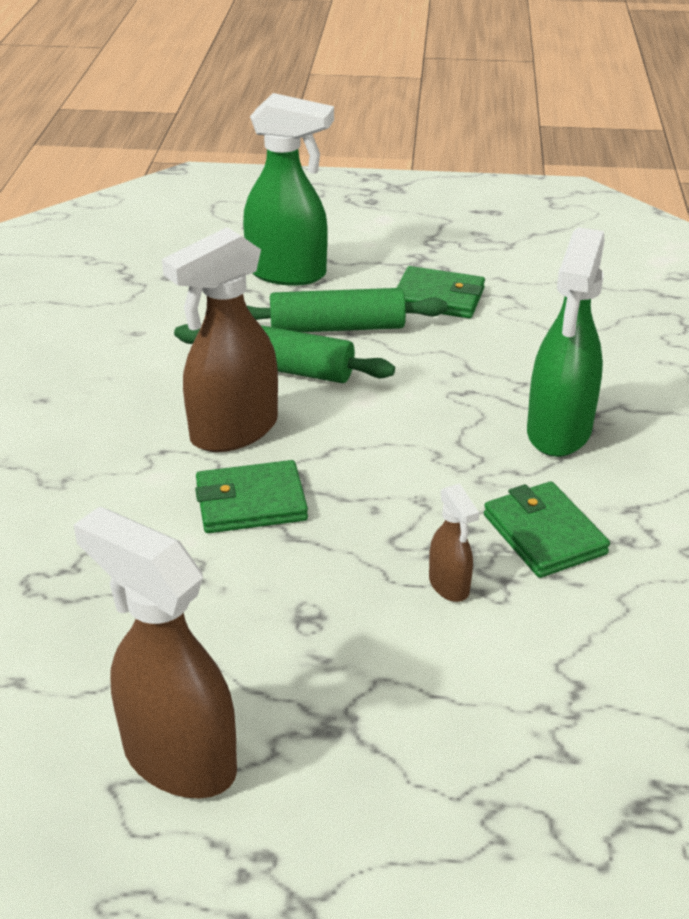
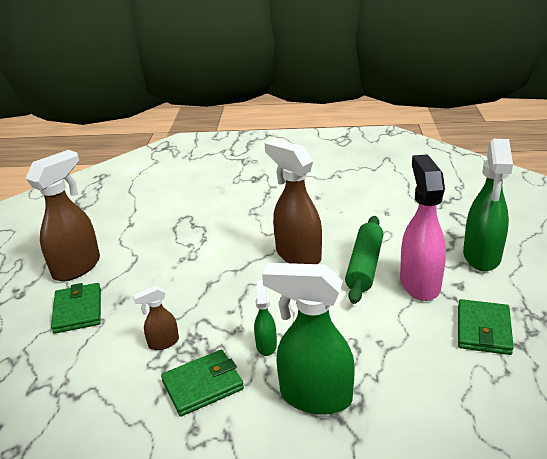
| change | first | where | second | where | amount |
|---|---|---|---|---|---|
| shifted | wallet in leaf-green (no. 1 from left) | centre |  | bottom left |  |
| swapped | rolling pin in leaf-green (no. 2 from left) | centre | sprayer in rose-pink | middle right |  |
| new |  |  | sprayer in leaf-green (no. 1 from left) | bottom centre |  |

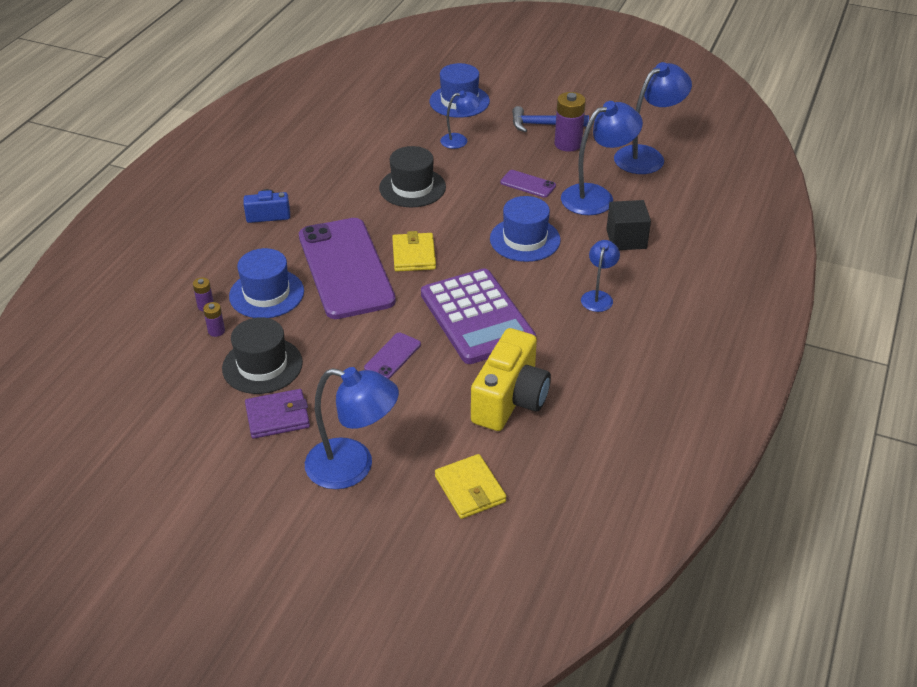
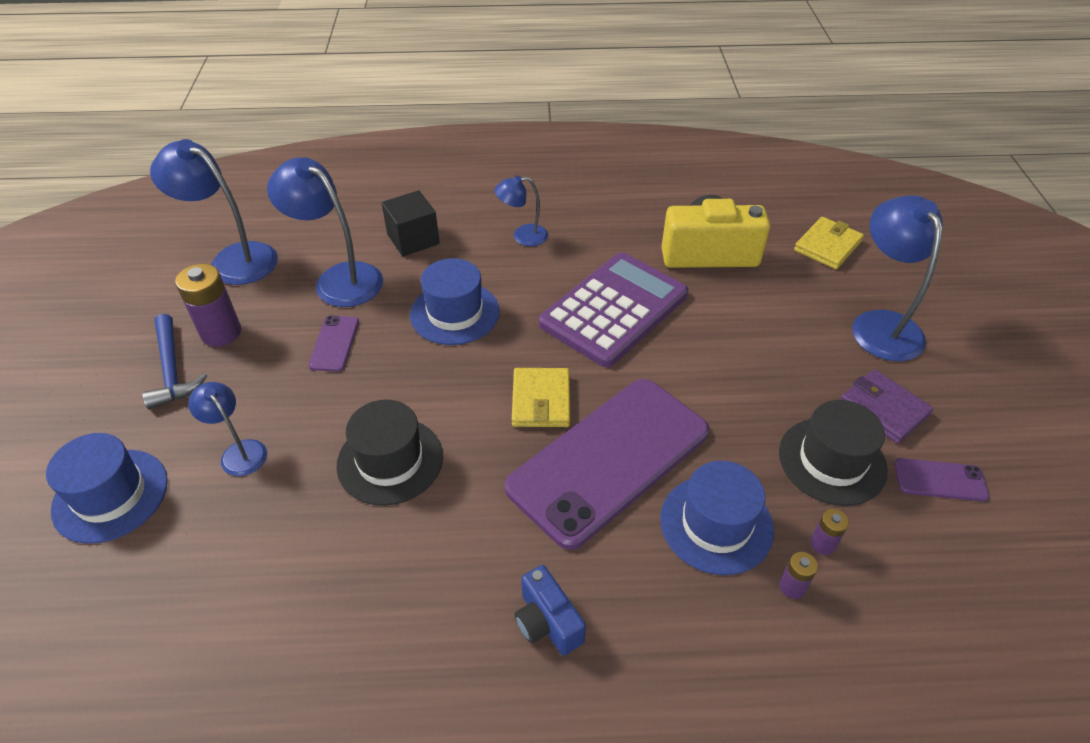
| change | first | where | second | where | amount |
|---|---|---|---|---|---|
| shifted | mobile phone in violet (no. 2 from left in the first image) | centre | mobile phone in violet (no. 3 from left) | middle right |  |
| rotated | wallet in yellow (no. 1 from left) | centre |  | centre | 60 degrees counterclockwise |

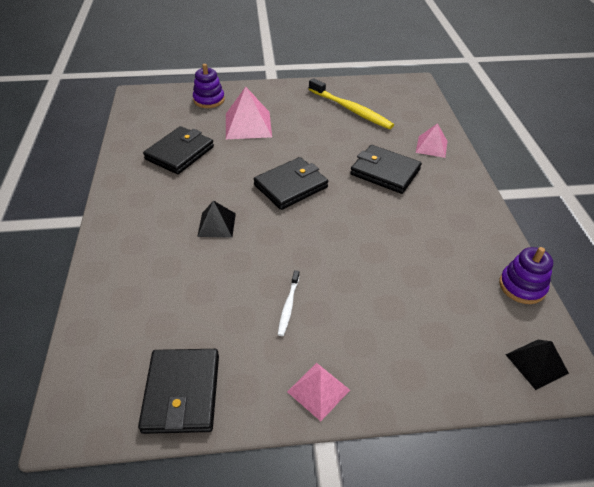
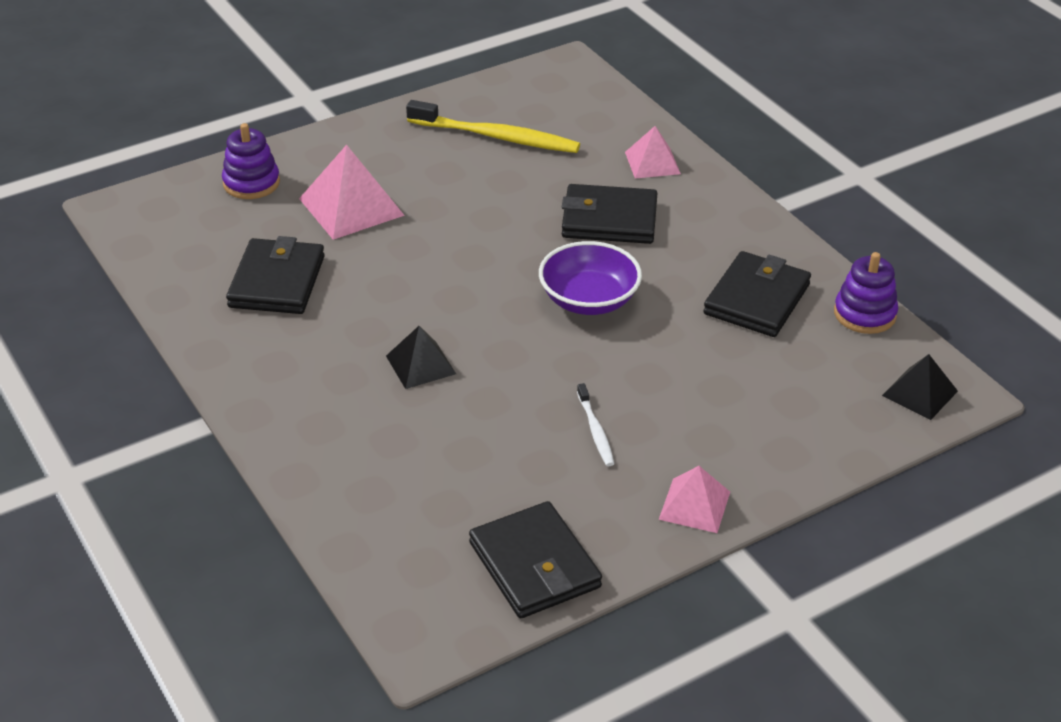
| change | first | where | second | where | amount |
|---|---|---|---|---|---|
| shifted | wallet in ebony (no. 3 from left in the first image) | centre | wallet in ebony (no. 4 from left) | middle right |  |
| new |  |  | deep dish in violet | centre |  |

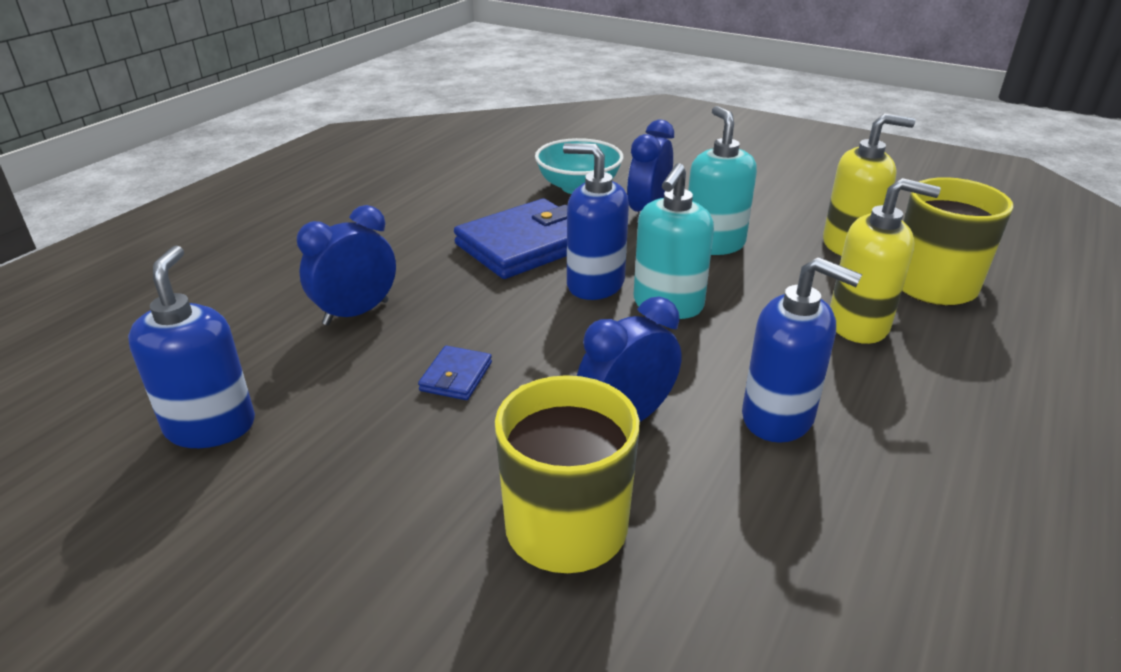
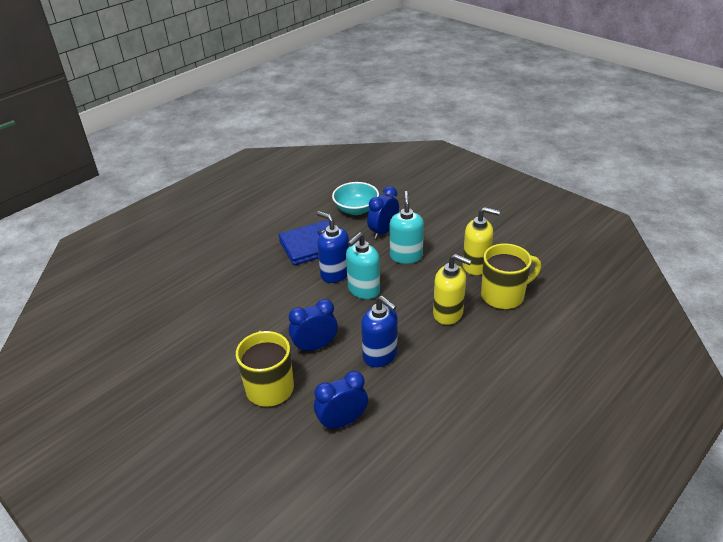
| change | first | where | second | where | amount |
|---|---|---|---|---|---|
| gone | soap dispenser in cobalt (no. 1 from left) | middle left |  |  |  |
| shifted | alarm clock in cobalt (no. 1 from left in the first image) | middle left | alarm clock in cobalt (no. 2 from left) | bottom centre |  |
| gone | wallet in cobalt (no. 1 from left) | centre |  |  |  |

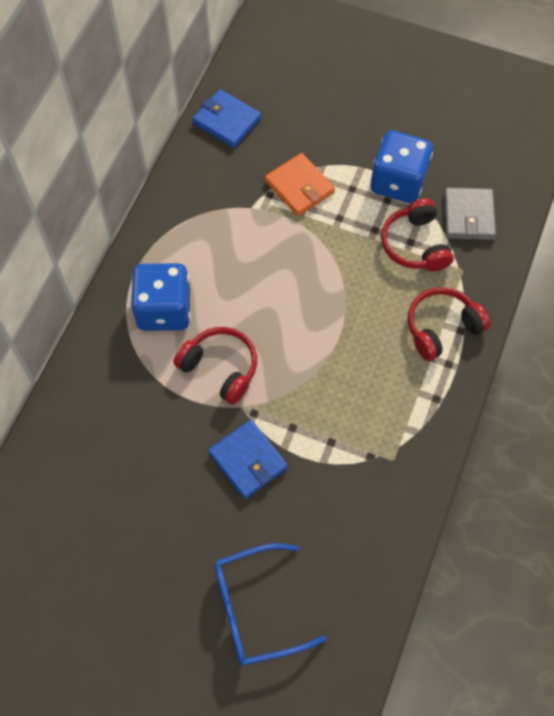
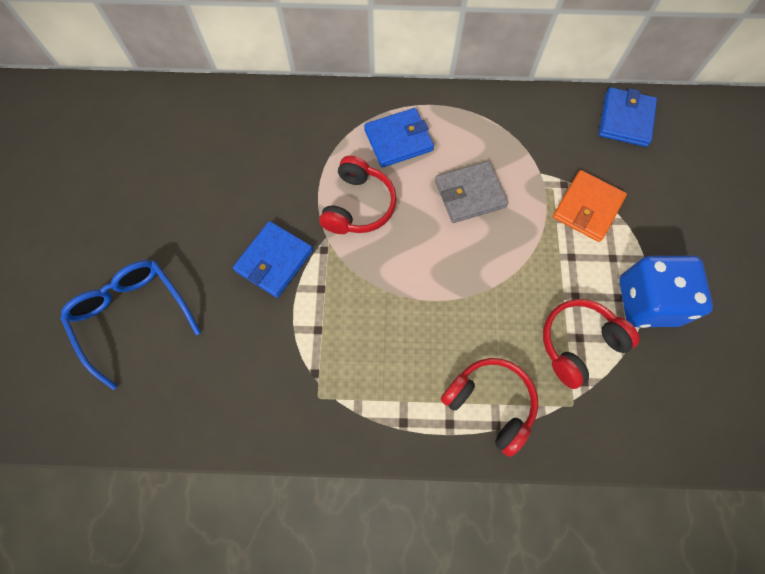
| change | first | where | second | where | amount |
|---|---|---|---|---|---|
| swapped | die in cobalt (no. 1 from left) | middle left | wallet in cobalt (no. 2 from left) | top centre |  |
| shifted | wallet in ash-grey | top right |  | centre |  |

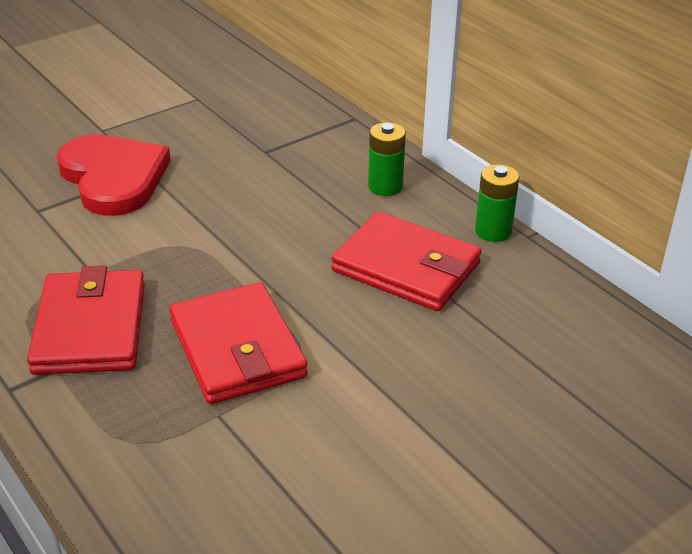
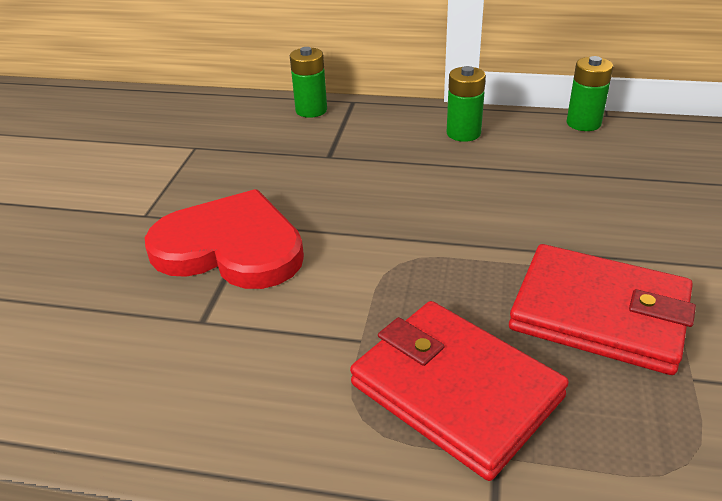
| change | first | where | second | where | amount |
|---|---|---|---|---|---|
| gone | wallet in crimson (no. 3 from left) | centre |  |  |  |
| new |  |  | AA battery in leaf-green (no. 1 from left) | top centre |  |

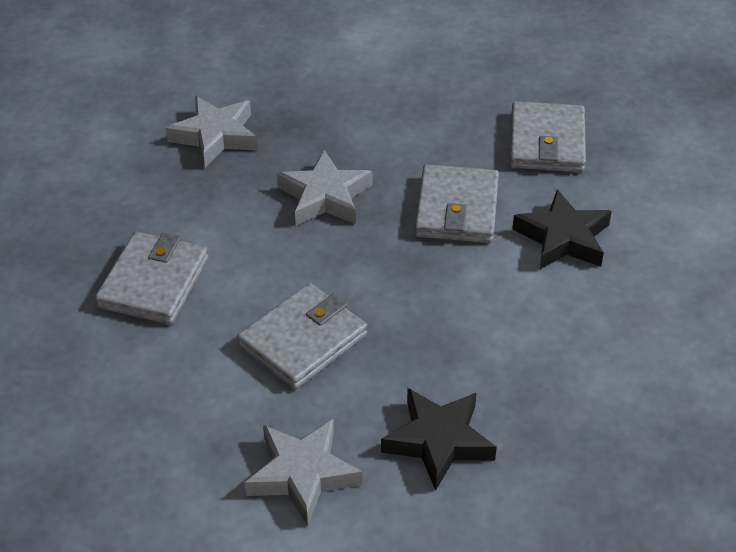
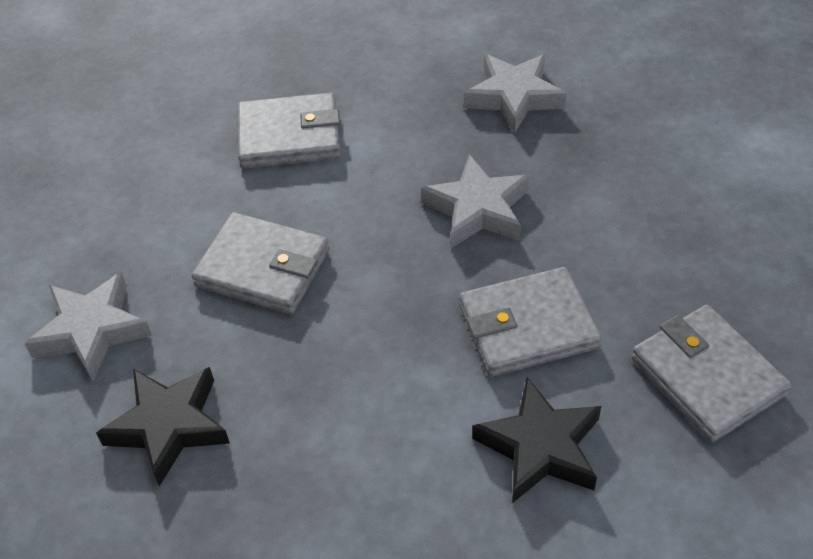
| change | first | where | second | where | amount |
|---|---|---|---|---|---|
| rotated | wallet in ash-grey (no. 4 from left) | top right |  | bottom right | 75 degrees clockwise |

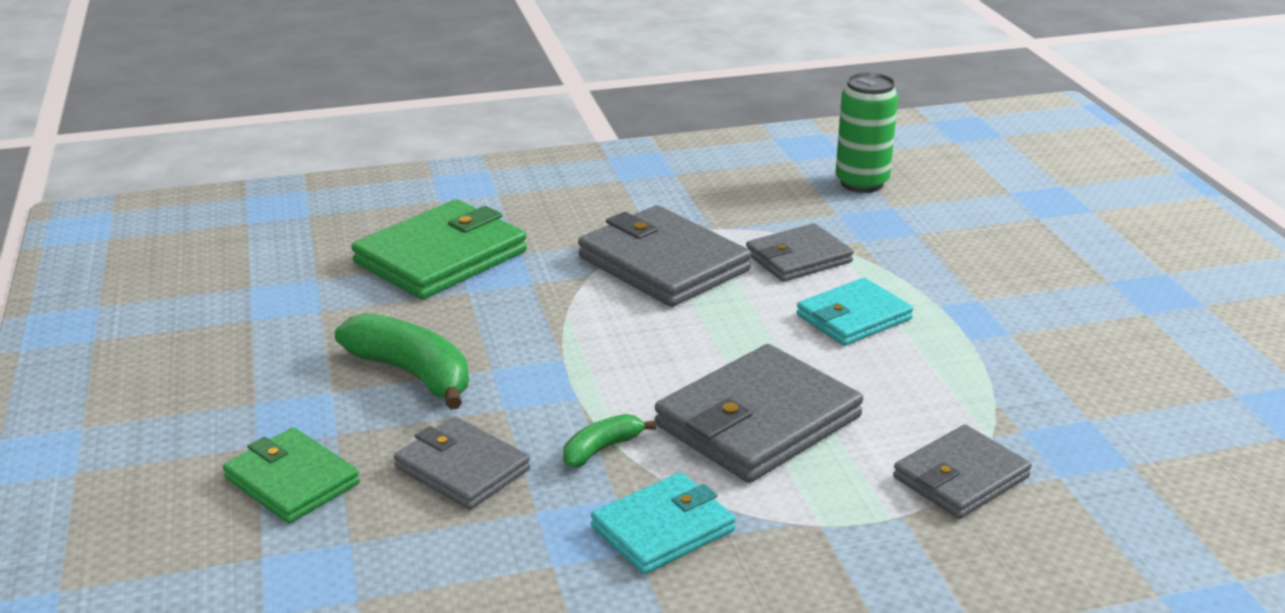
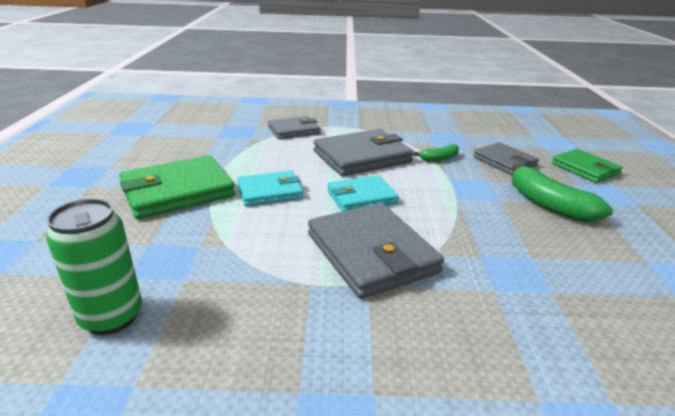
| change | first | where | second | where | amount |
|---|---|---|---|---|---|
| shifted | wallet in leaf-green (no. 2 from left in the first image) | centre | wallet in leaf-green (no. 1 from left) | middle left |  |
| shifted | wallet in teal (no. 1 from left in the first image) | bottom centre | wallet in teal (no. 2 from left) | centre |  |
| gone | wallet in ash-grey (no. 4 from left) | centre |  |  |  |

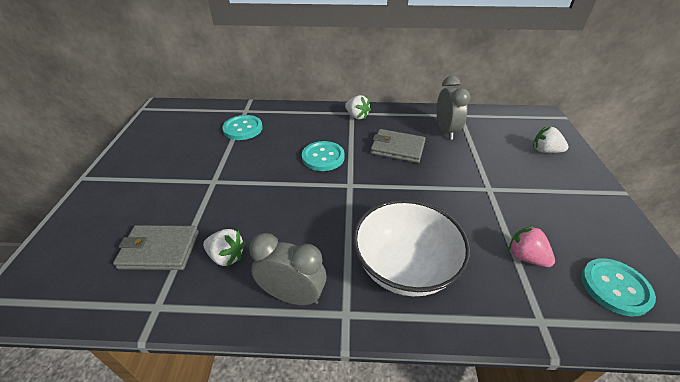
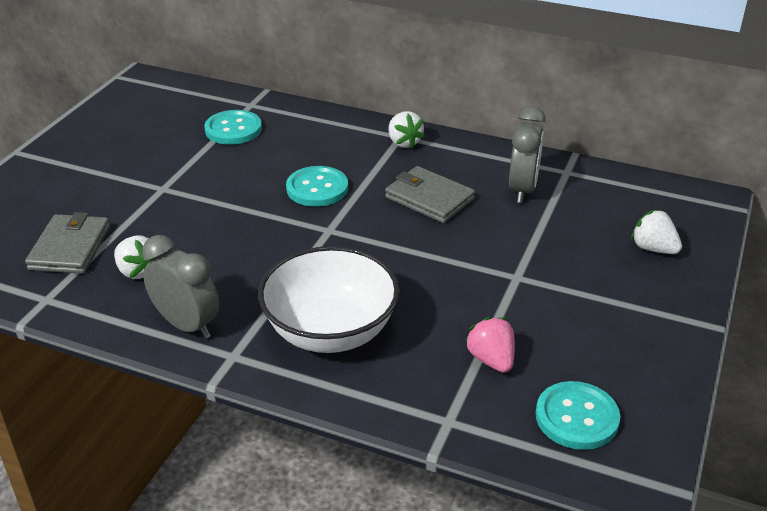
| change | first | where | second | where | amount |
|---|---|---|---|---|---|
| rotated | wallet in ash-grey (no. 1 from left) | middle left |  | middle left | 75 degrees clockwise |

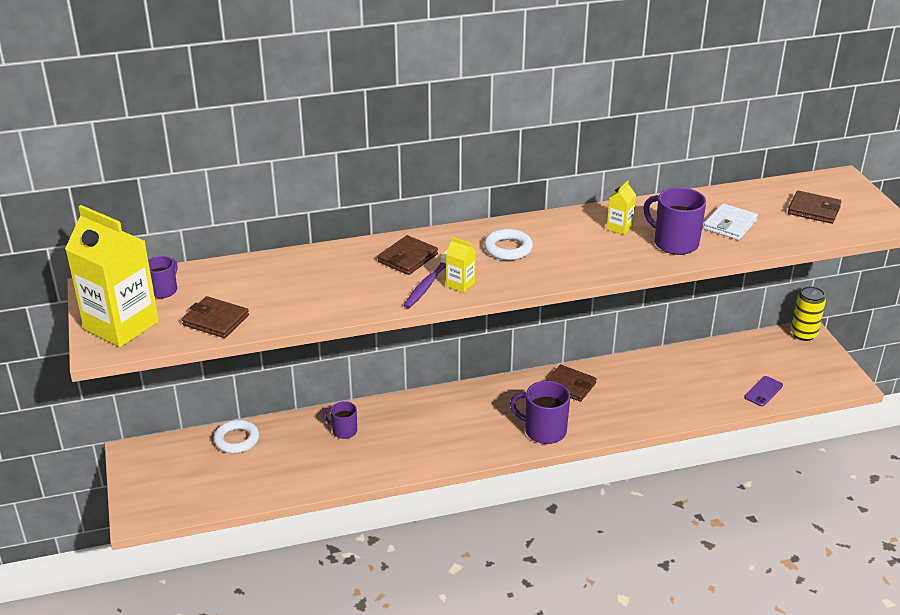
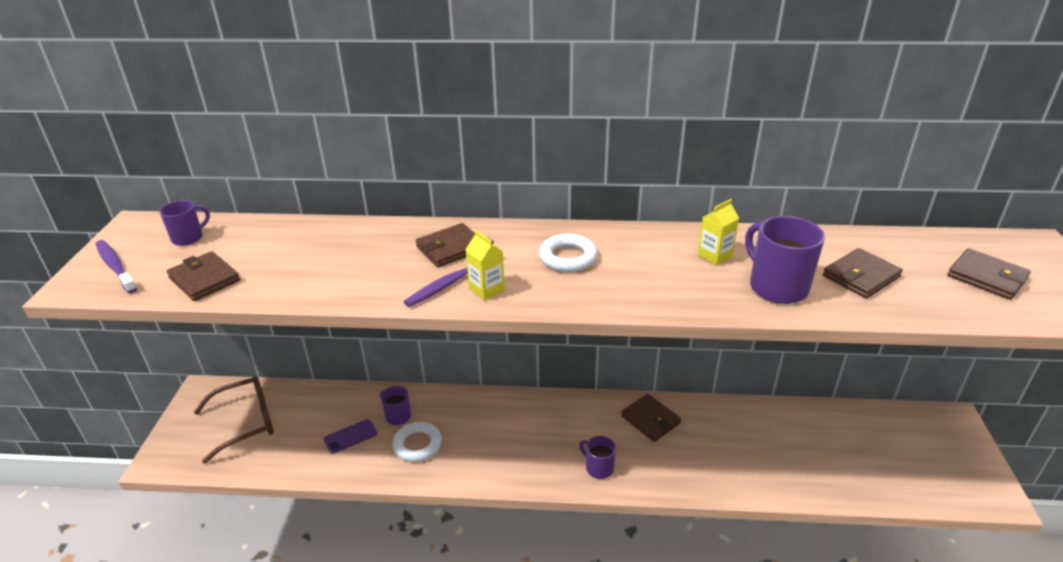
| change | first | where | second | where | amount |
|---|---|---|---|---|---|
| swapped | juice carton in yellow (no. 1 from left) | middle left | dental brush in violet (no. 1 from left) | middle left |  |
| shifted | hoop in pure white (no. 1 from left) | bottom left |  | bottom centre |  |
| scaled | coffee mug in violet (no. 3 from left) | bottom centre |  | bottom centre | x0.59 |
| repainted | wallet in pure white | middle right | wallet in dark brown (no. 4 from left) | middle right |  |
| shifted | mobile phone in violet | middle right |  | bottom left |  |
| gone | tin in yellow | middle right |  |  |  |
| new |  |  | glasses in dark brown | bottom left |  |

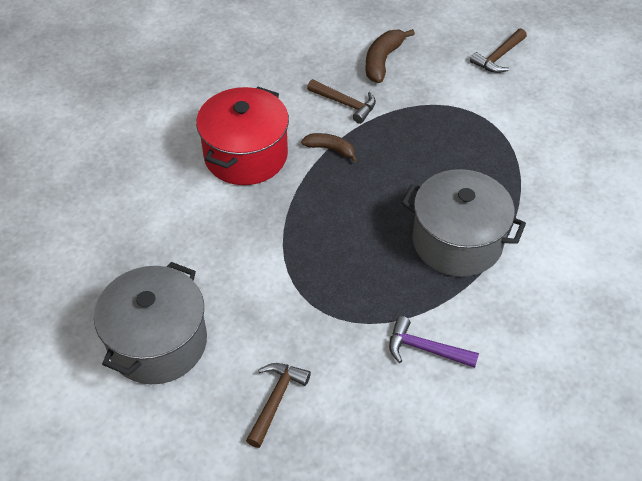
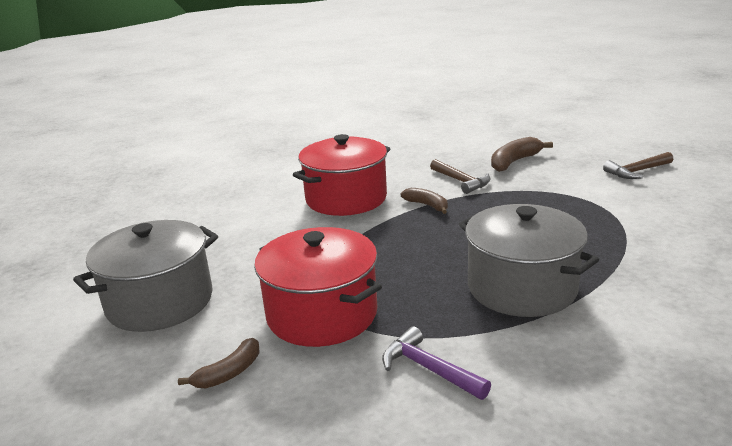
| change | first | where | second | where | amount |
|---|---|---|---|---|---|
| swapped | hammer in dark brown (no. 1 from left) | bottom centre | banana in dark brown (no. 1 from left) | bottom left |  |
| new |  |  | stockpot in crimson (no. 1 from left) | centre |  |

